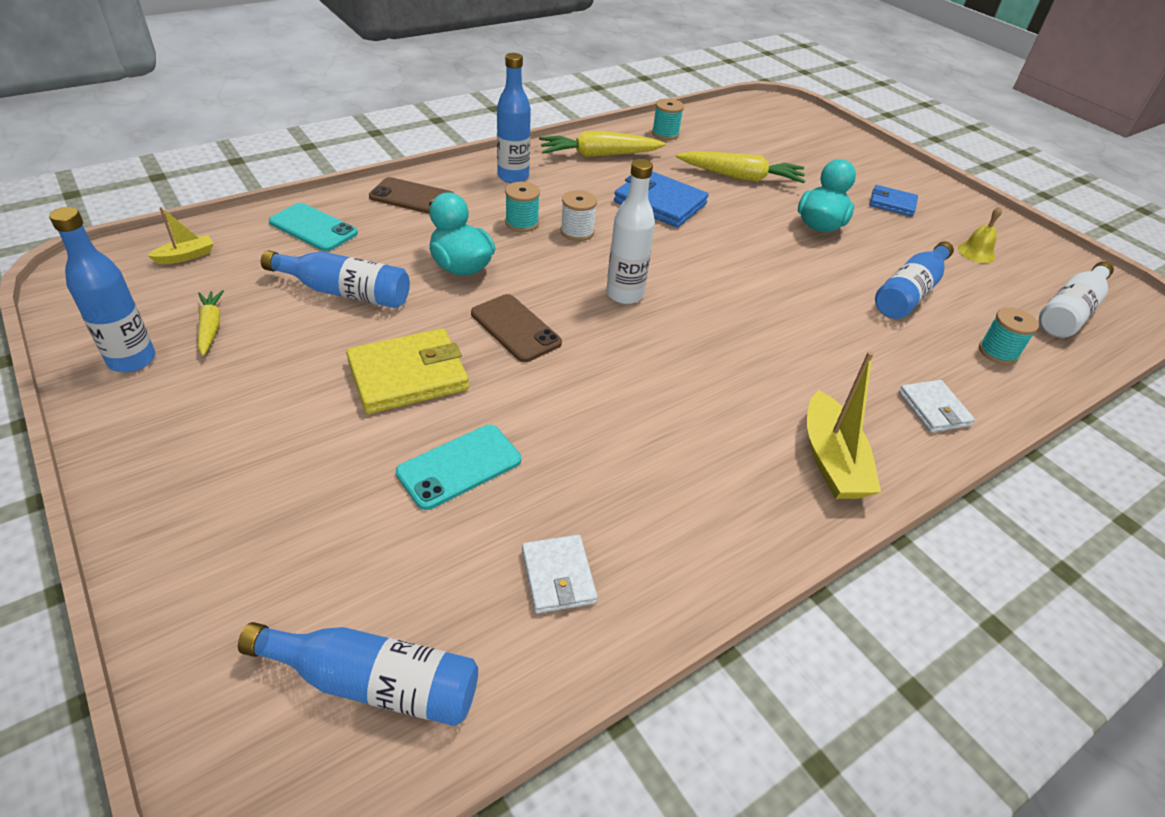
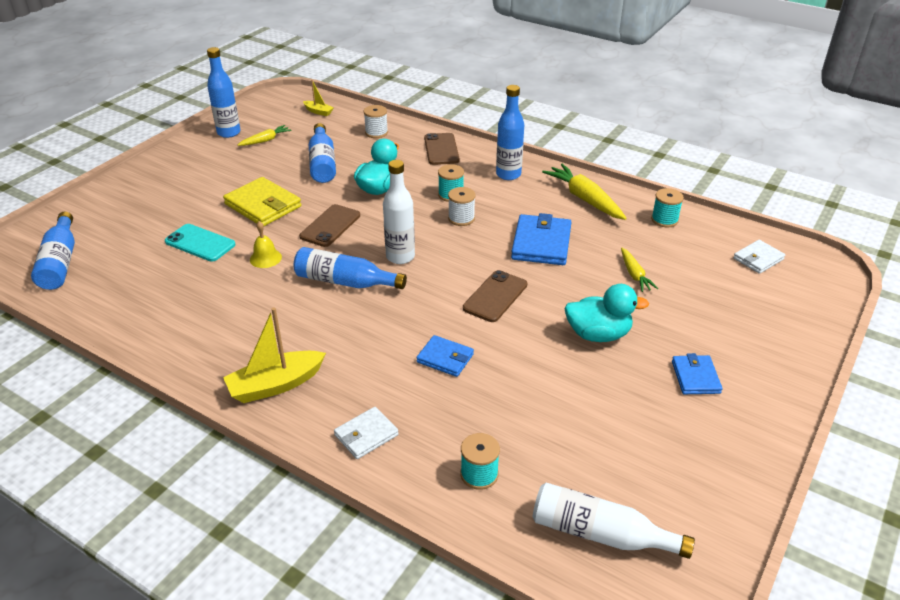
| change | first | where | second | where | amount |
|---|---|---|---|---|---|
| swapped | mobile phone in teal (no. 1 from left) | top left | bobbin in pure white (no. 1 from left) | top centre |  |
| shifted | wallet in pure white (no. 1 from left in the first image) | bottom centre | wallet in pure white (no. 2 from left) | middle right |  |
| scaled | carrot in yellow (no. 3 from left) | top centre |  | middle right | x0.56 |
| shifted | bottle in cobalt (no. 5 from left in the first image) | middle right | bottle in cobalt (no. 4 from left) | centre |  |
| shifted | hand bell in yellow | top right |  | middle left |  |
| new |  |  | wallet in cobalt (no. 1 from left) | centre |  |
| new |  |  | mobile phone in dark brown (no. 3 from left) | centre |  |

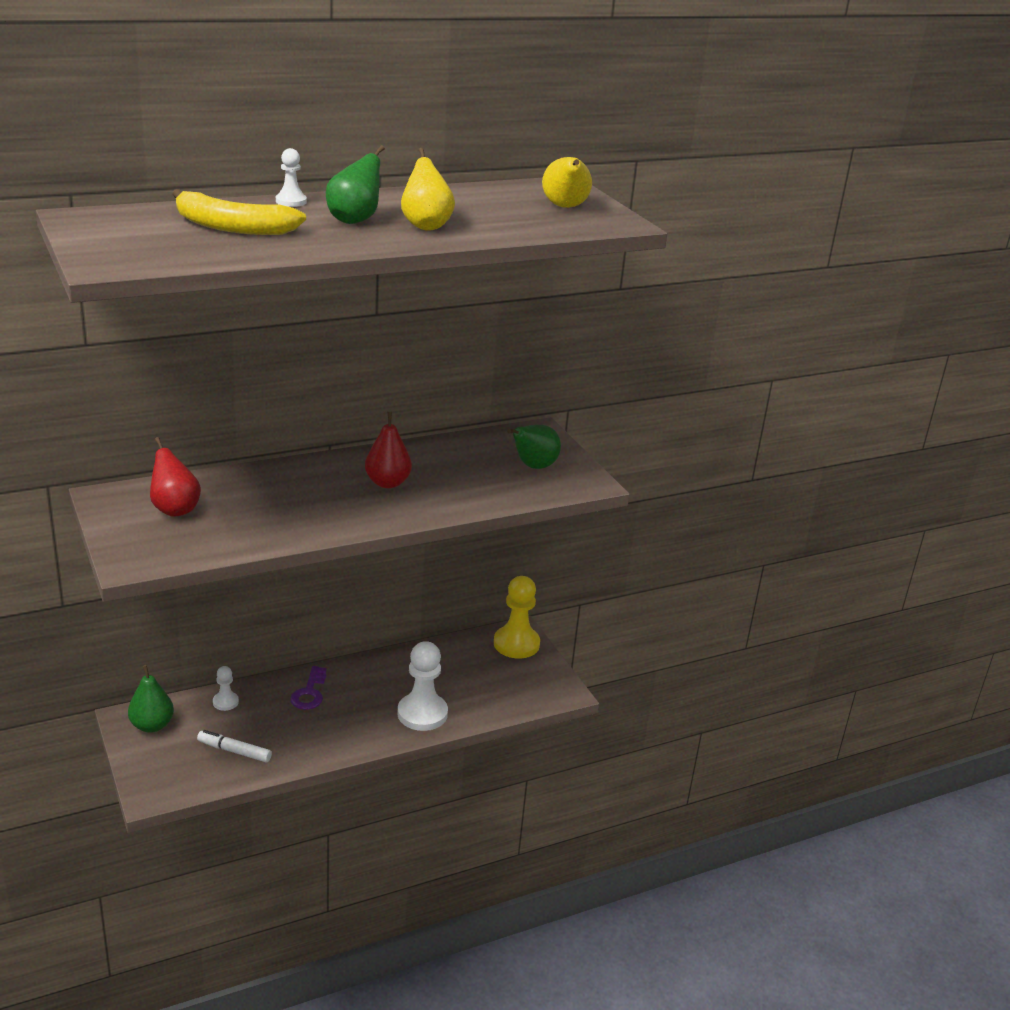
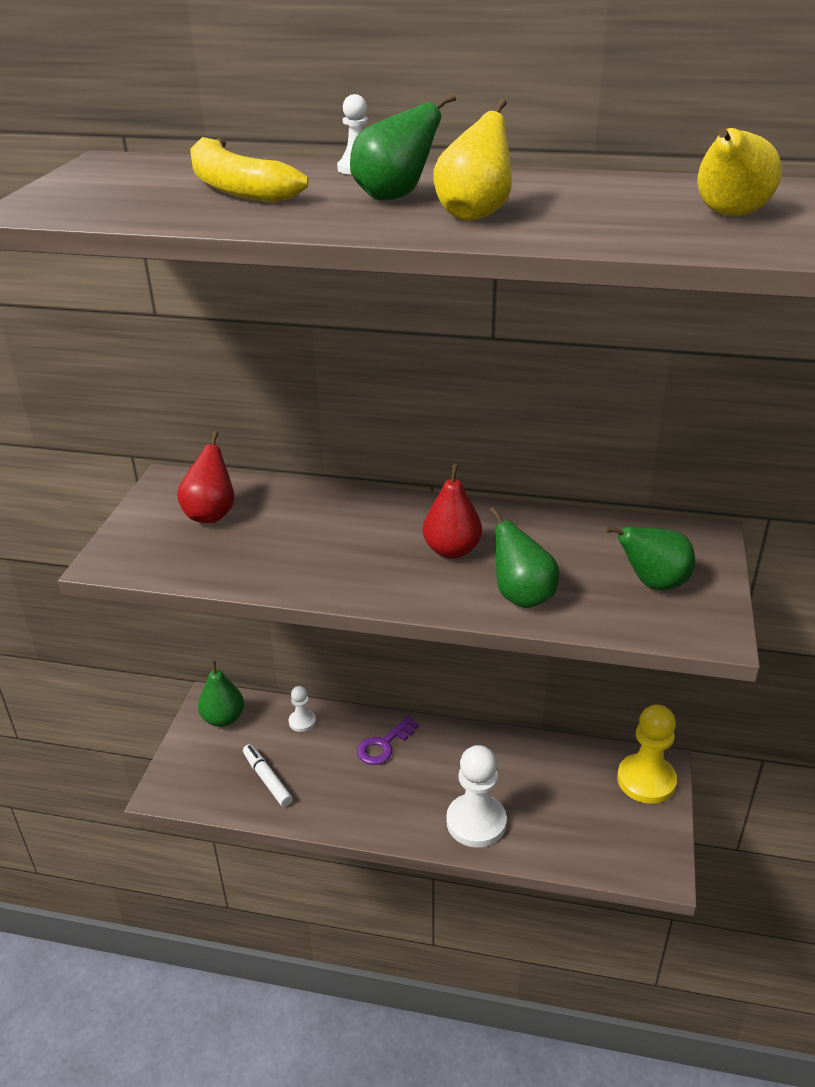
| change | first | where | second | where | amount |
|---|---|---|---|---|---|
| new |  |  | pear fruit in leaf-green (no. 3 from left) | centre |  |

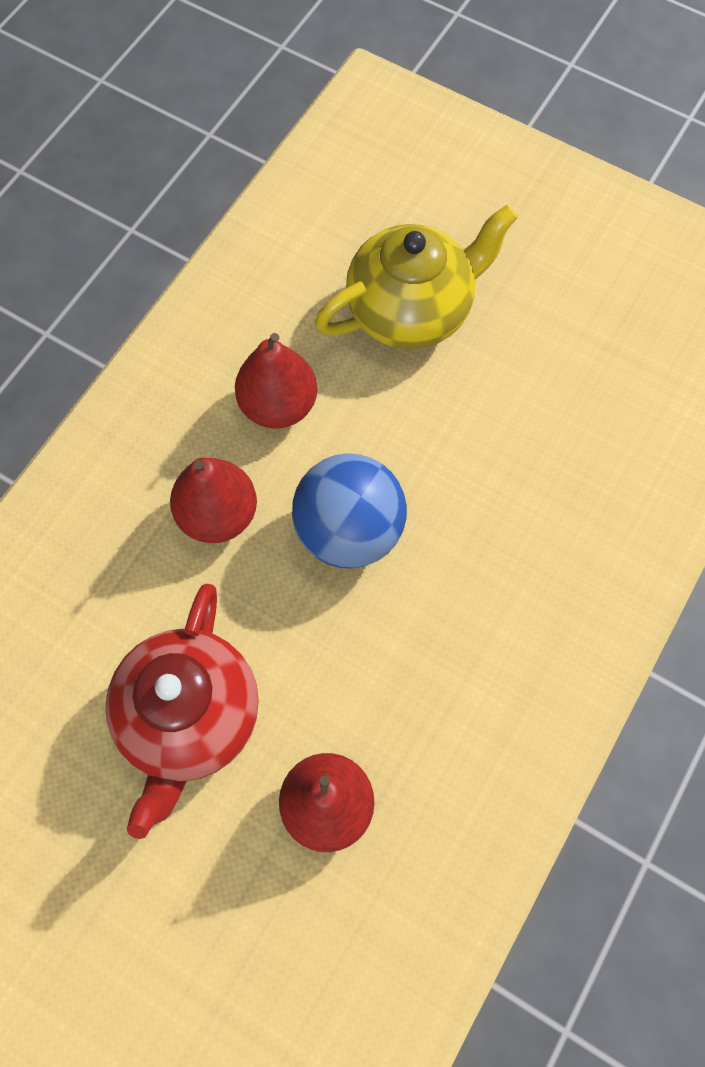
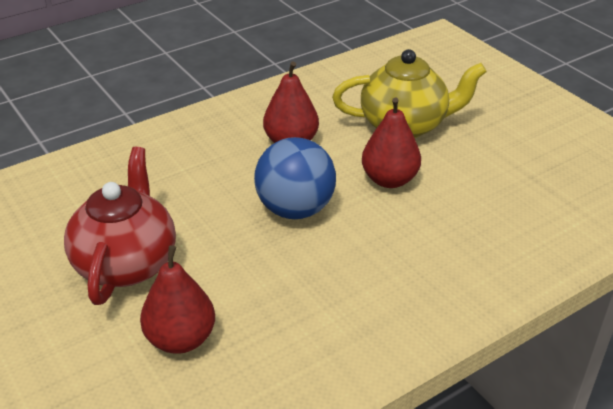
| change | first | where | second | where | amount |
|---|---|---|---|---|---|
| rotated | teapot in crimson | middle left |  | middle left | 150 degrees clockwise |
| shifted | pear fruit in crimson (no. 1 from left in the first image) | middle left | pear fruit in crimson (no. 3 from left) | centre |  |

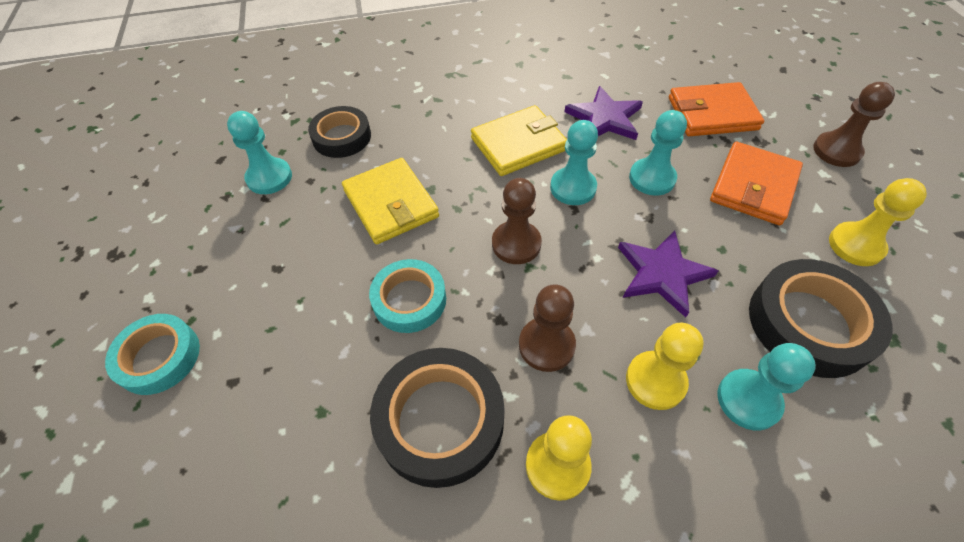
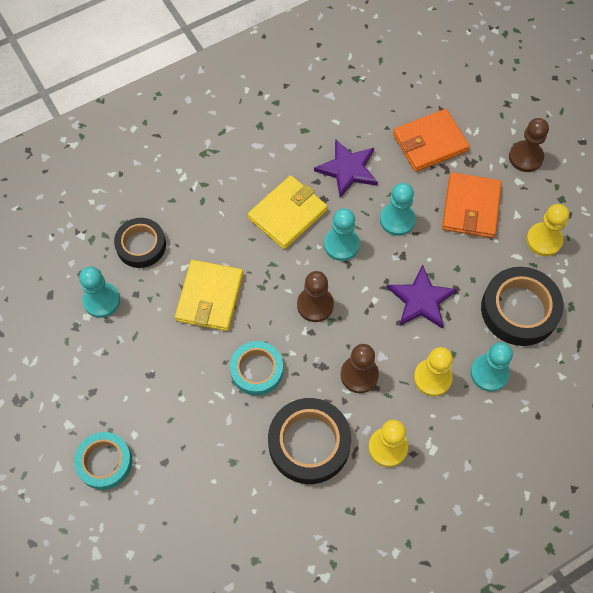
| change | first | where | second | where | amount |
|---|---|---|---|---|---|
| rotated | wallet in yellow (no. 1 from left) | centre |  | centre | 60 degrees clockwise |

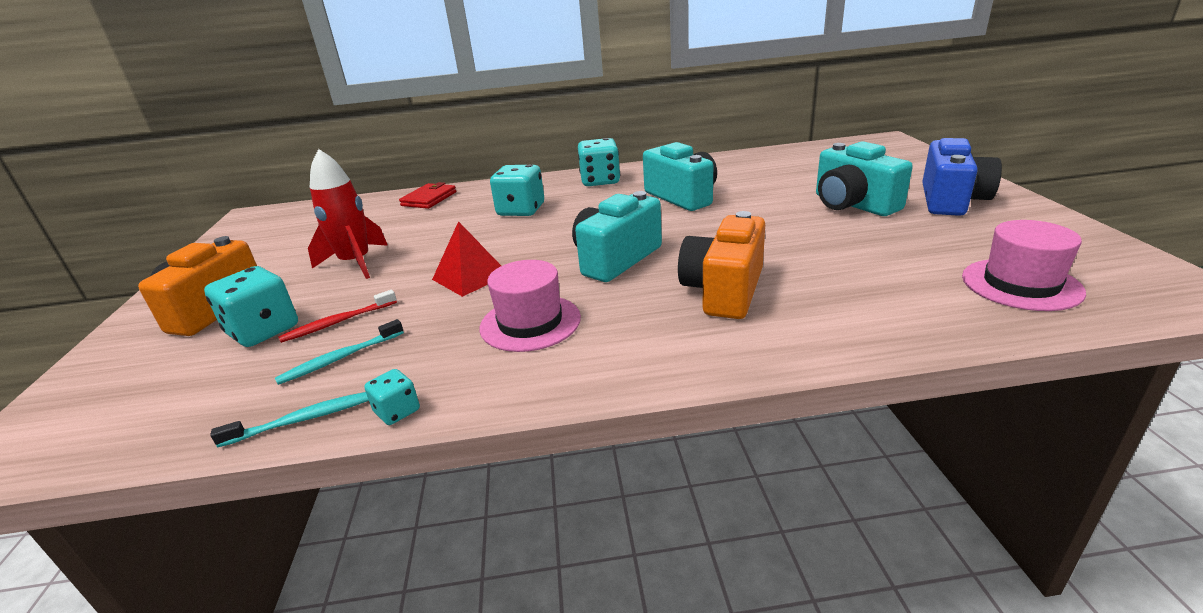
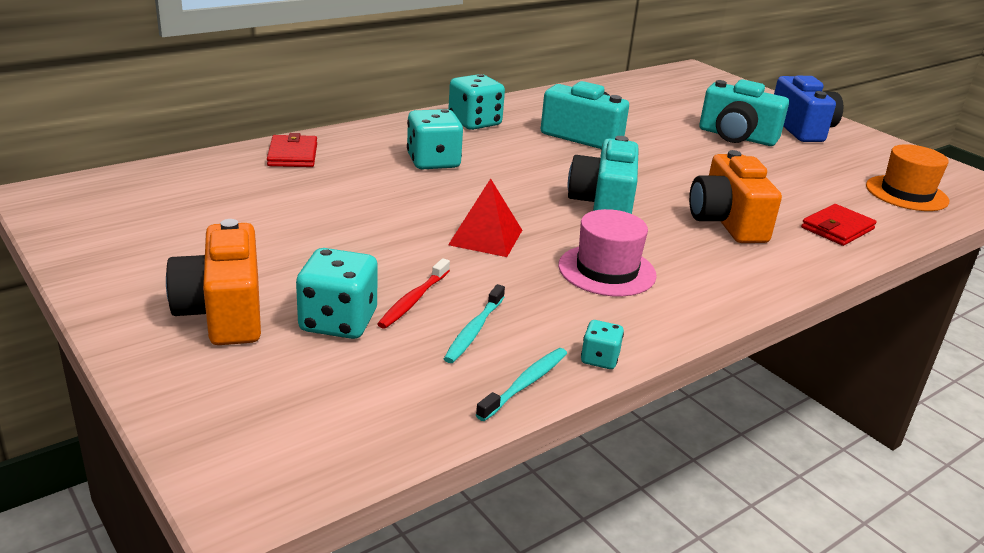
| change | first | where | second | where | amount |
|---|---|---|---|---|---|
| gone | spaceship in crimson | middle left |  |  |  |
| repainted | top hat in rose-pink (no. 2 from left) | middle right | top hat in bright orange | top right |  |
| new |  |  | wallet in crimson (no. 2 from left) | middle right |  |

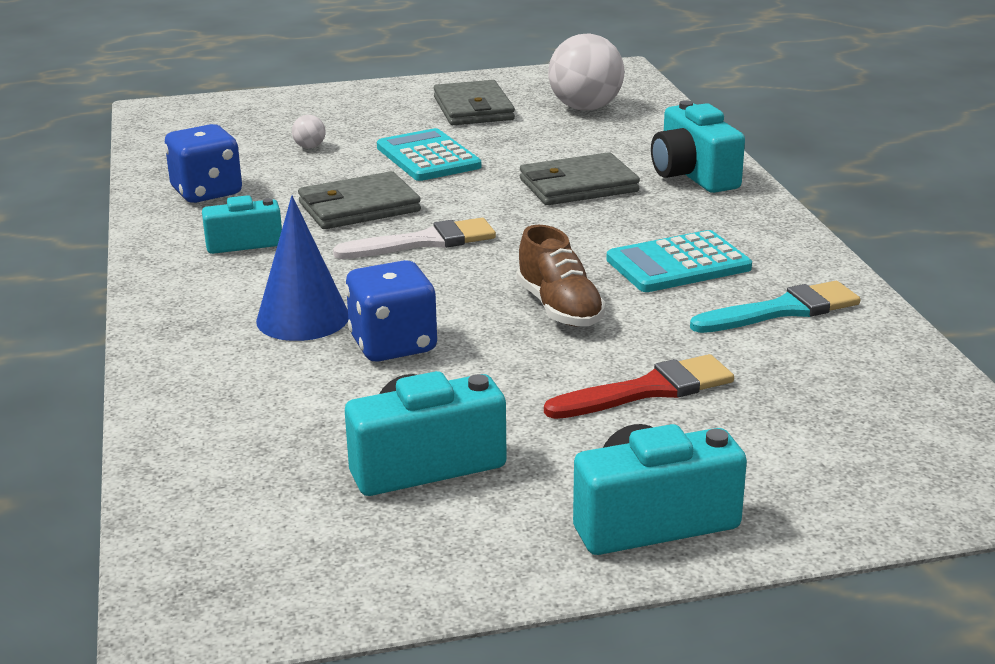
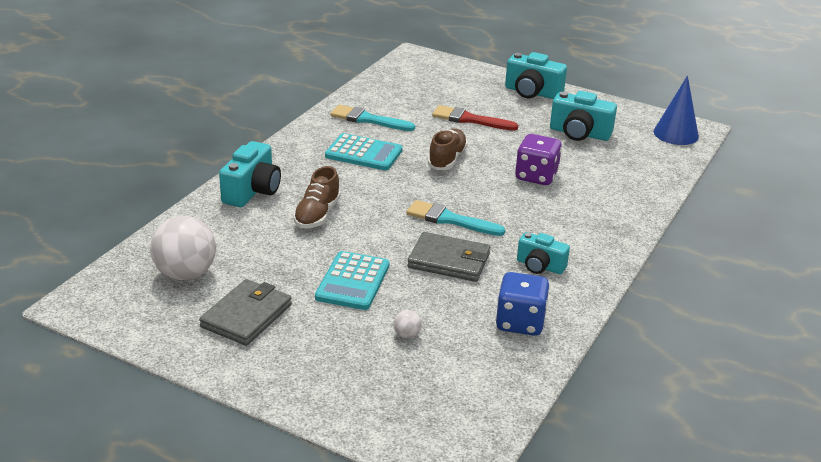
| change | first | where | second | where | amount |
|---|---|---|---|---|---|
| shifted | solid cone in cobalt | middle left |  | top right |  |
| repainted | paint brush in pure white | centre | paint brush in teal (no. 2 from left) | centre |  |
| repainted | die in cobalt (no. 2 from left) | centre | die in violet | centre |  |
| swapped | wallet in ash-grey (no. 3 from left) | top centre | sneaker in dark brown (no. 1 from left) | centre |  |

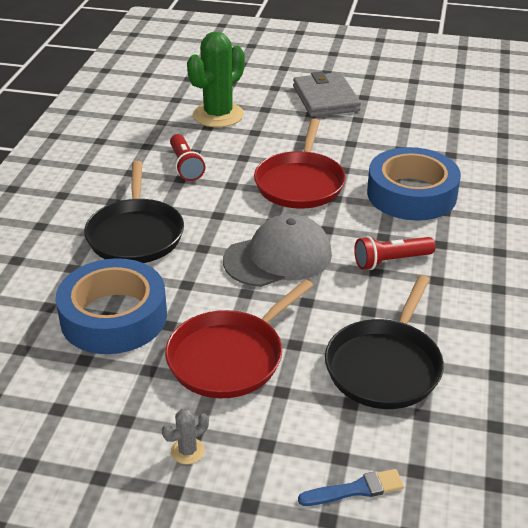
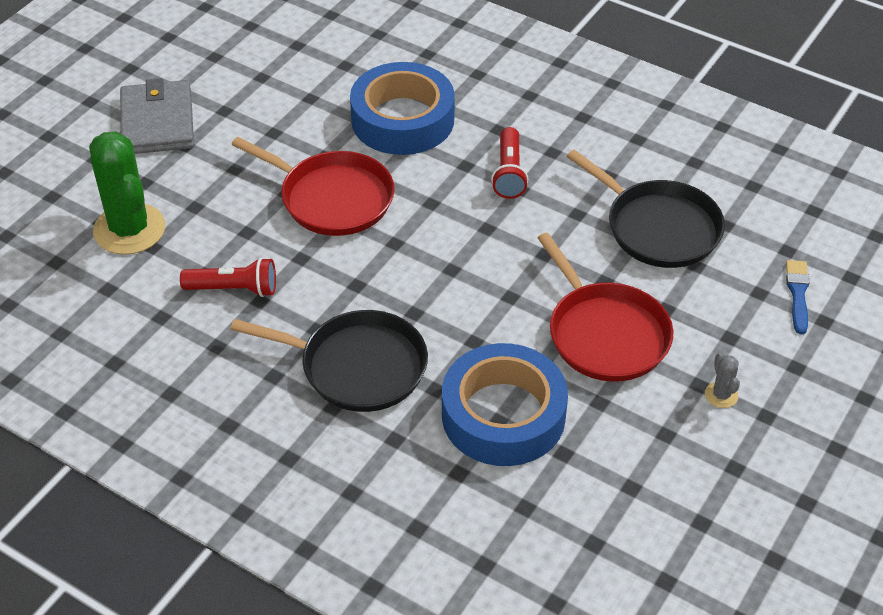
| change | first | where | second | where | amount |
|---|---|---|---|---|---|
| gone | cap in ash-grey | centre |  |  |  |
| rotated | wallet in ash-grey | top centre |  | top left | 75 degrees clockwise |

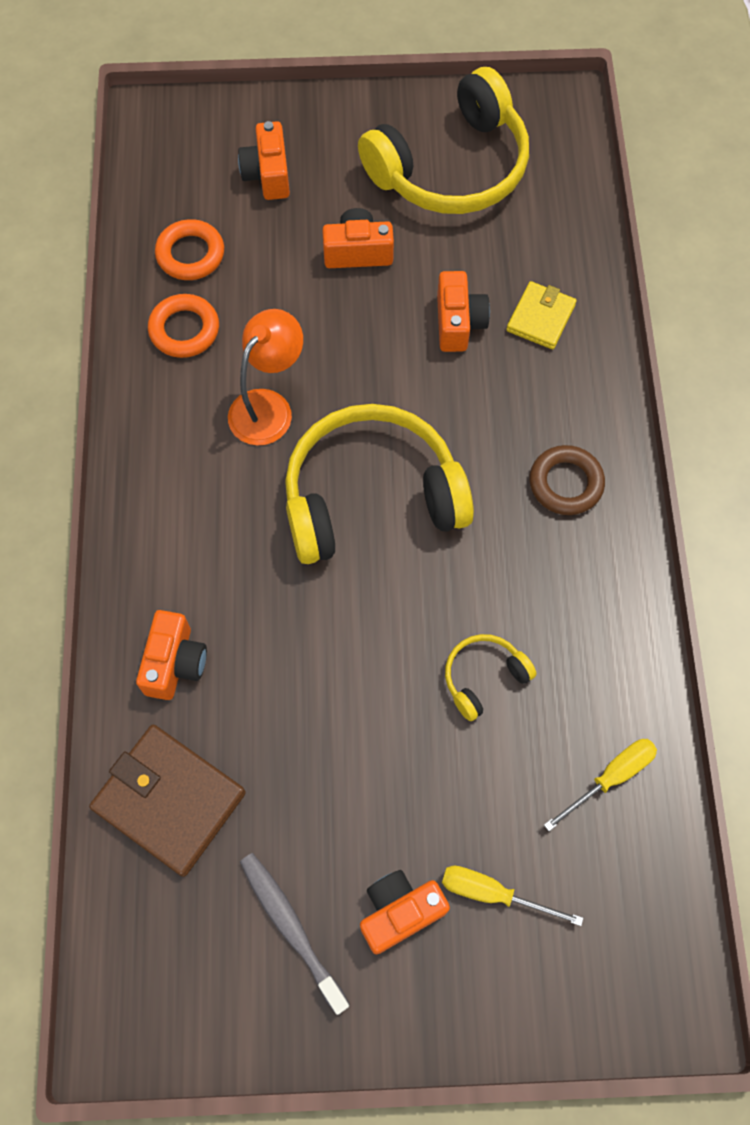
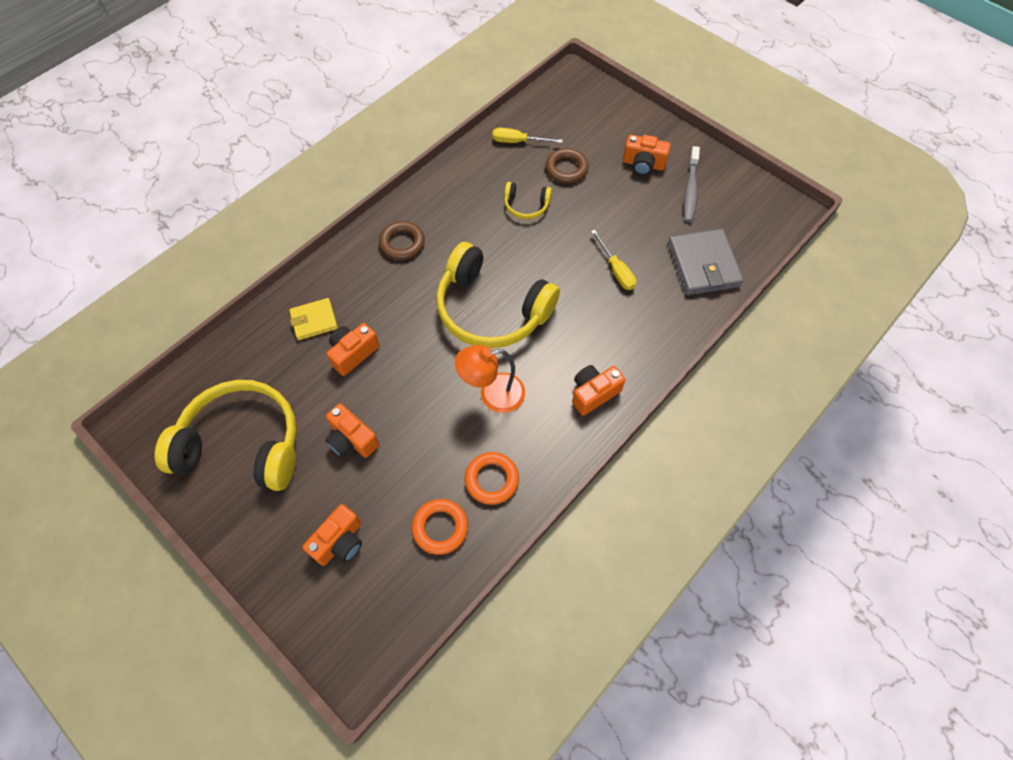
| change | first | where | second | where | amount |
|---|---|---|---|---|---|
| repainted | wallet in dark brown | bottom left | wallet in ash-grey | middle right |  |
| shifted | camera in bright orange (no. 1 from left in the first image) | middle left | camera in bright orange (no. 4 from left) | centre |  |
| shifted | screwdriver in yellow (no. 1 from left in the first image) | bottom right | screwdriver in yellow (no. 2 from left) | centre |  |
| new |  |  | hoop in dark brown (no. 2 from left) | top centre |  |

